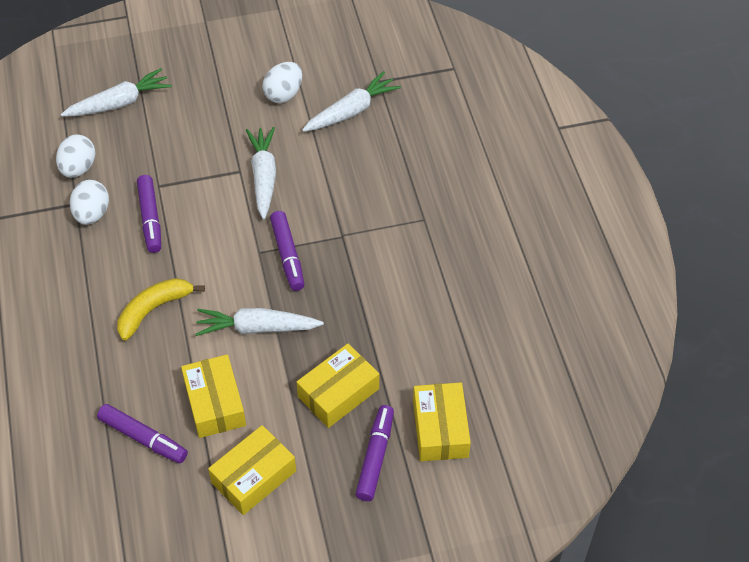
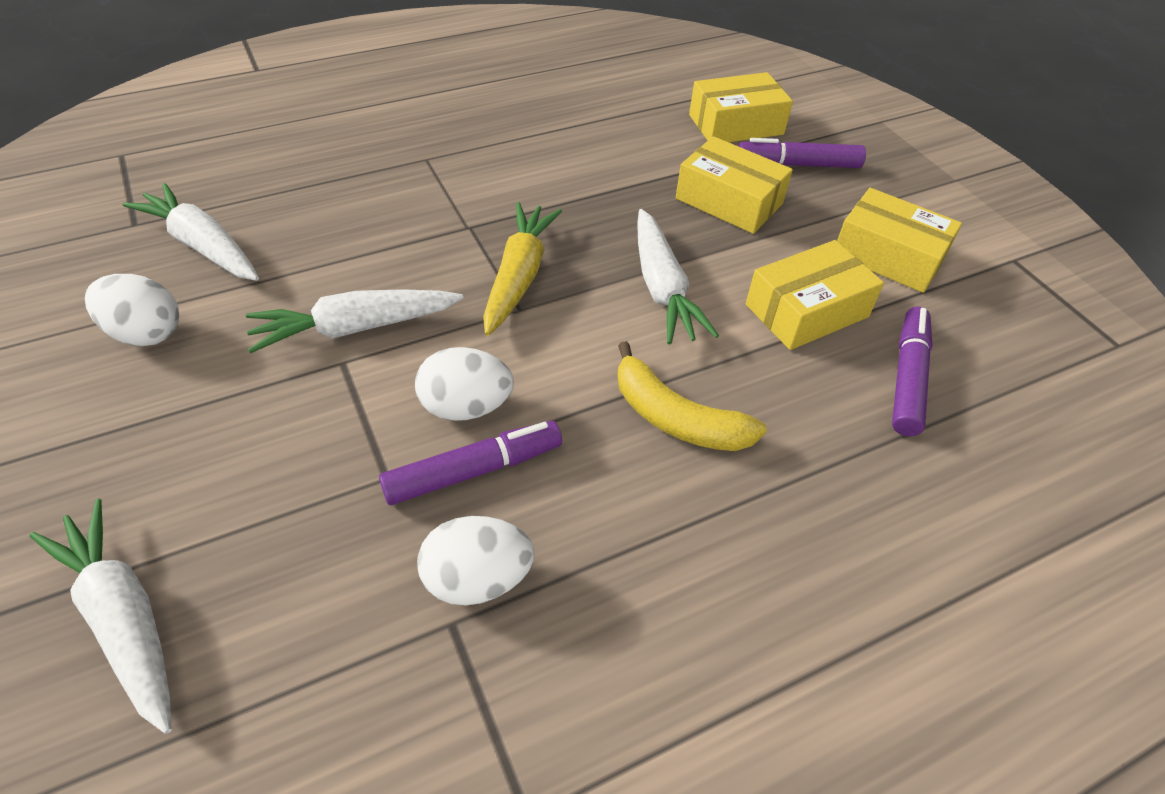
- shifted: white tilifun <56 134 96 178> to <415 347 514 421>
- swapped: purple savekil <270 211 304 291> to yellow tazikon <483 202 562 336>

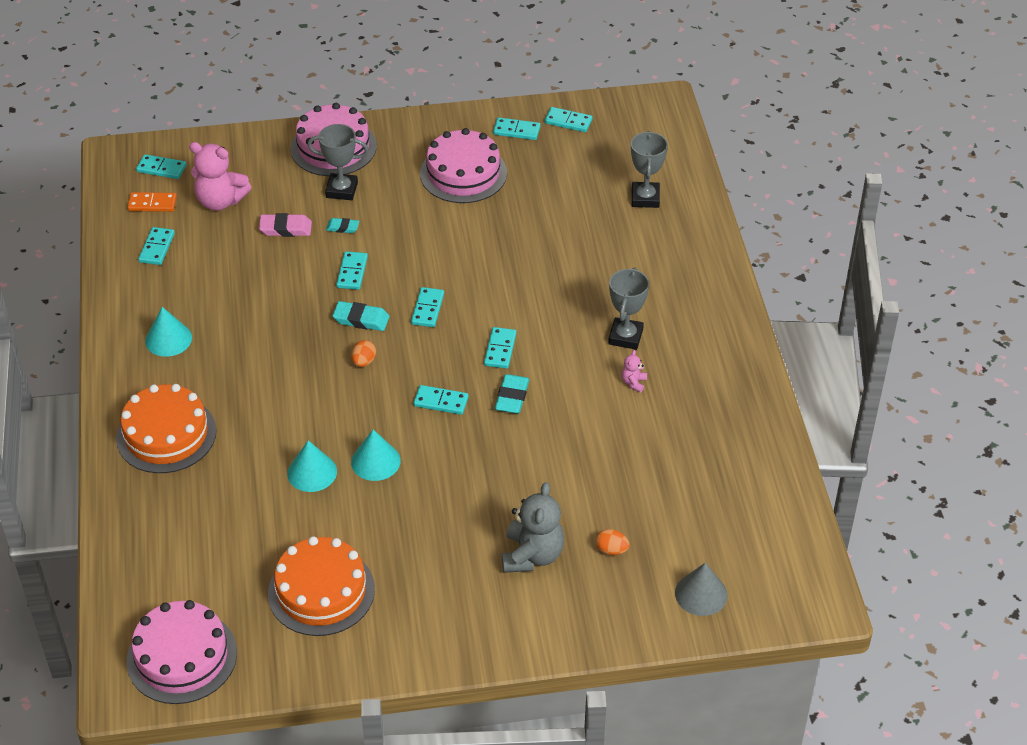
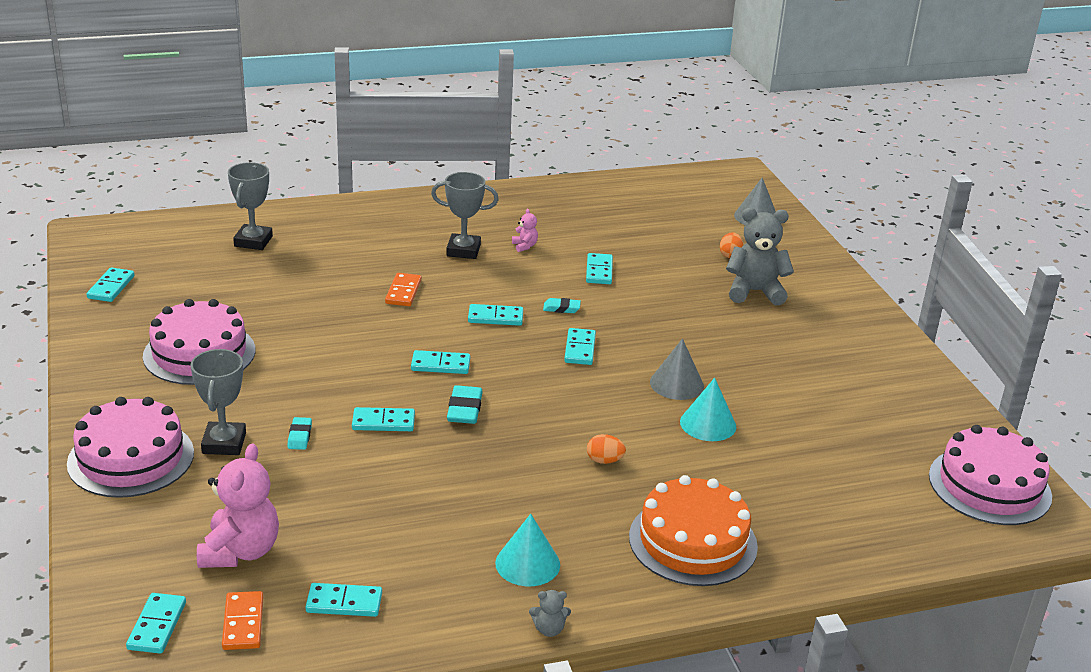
- shifted: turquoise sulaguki <493 117 540 140> to <586 253 613 284>
- rotated: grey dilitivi <631 131 668 208> = <228 162 273 250> 75 degrees counterclockwise
- gone: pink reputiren <259 213 312 237>
- shifted: orange tilifun <352 340 376 367> to <587 434 626 464>
- rotated: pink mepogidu <621 350 647 392> = <512 209 538 252> 120 degrees counterclockwise
- scaled: turquoise reputiren <495 374 529 414> = <543 298 581 313> x0.63
- repainted: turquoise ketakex <351 429 401 481> to grey ketakex <650 339 704 400>
- gone: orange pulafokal <268 536 375 636>
- new: orange sulaguki <385 273 422 306>
- new: grey mepogidu <529 590 571 637>

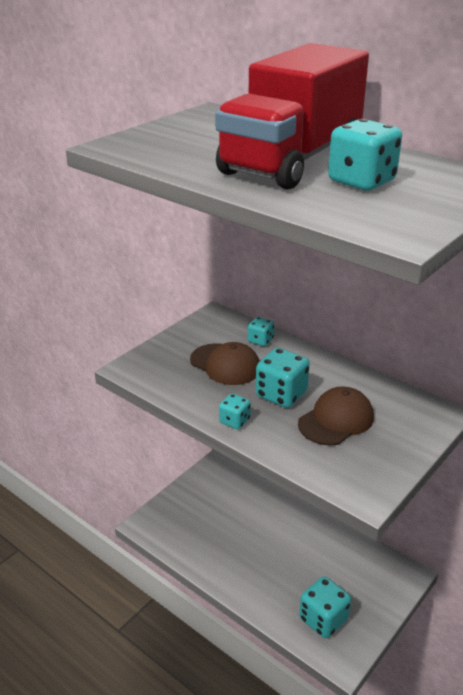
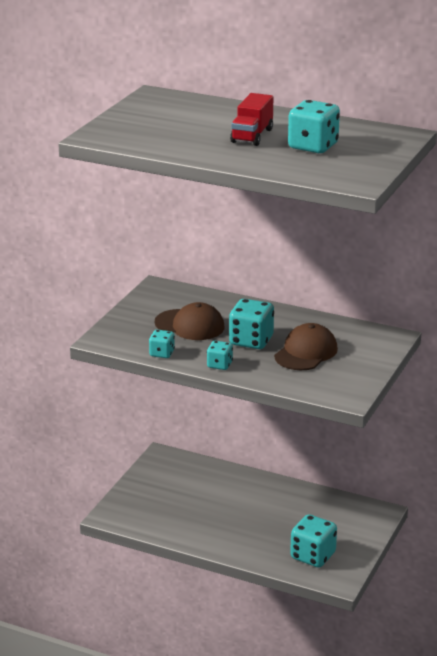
- scaled: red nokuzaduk <215 43 369 190> = <230 93 273 146> x0.44
- shifted: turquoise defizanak <248 317 274 346> to <149 330 175 358>

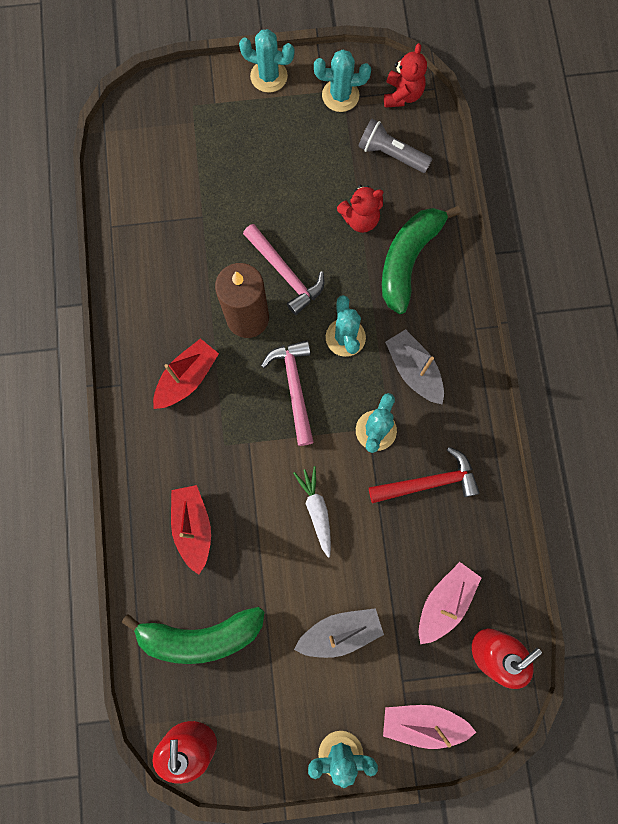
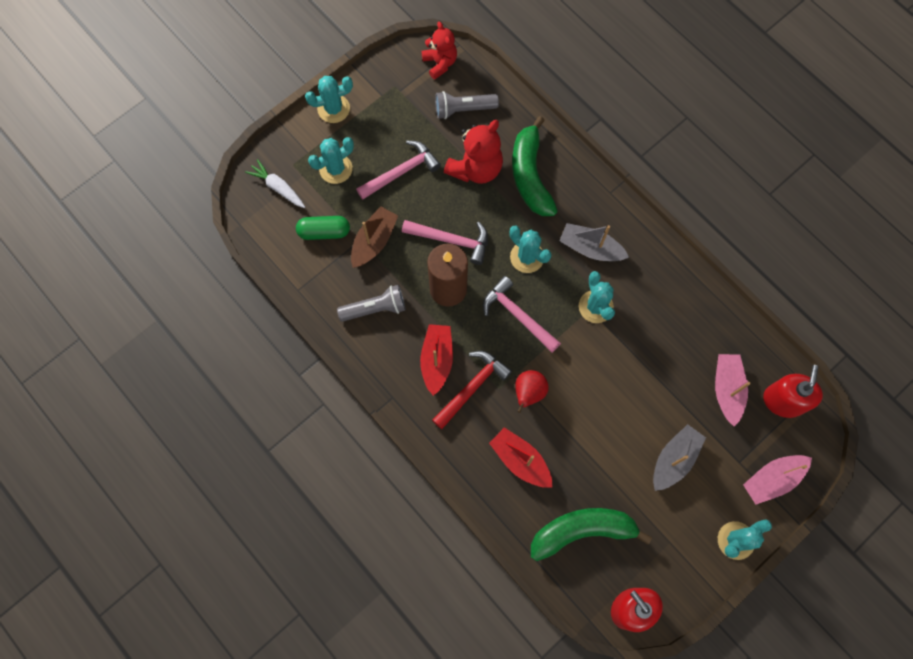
- shifted: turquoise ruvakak <314 49 371 112> to <308 137 354 184>
- scaled: red mepogidu <337 184 383 233> = <444 120 503 184> x1.51
- shifted: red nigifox <369 447 480 503> to <432 351 512 429>
- shifted: white tazikon <293 466 331 558> to <245 159 305 208>
- rotated: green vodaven <122 607 264 664> = <531 508 652 561> 150 degrees counterclockwise
- new: pink nigifox <356 141 441 199>
- new: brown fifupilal <351 206 398 268>
- new: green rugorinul <296 216 350 240>
- new: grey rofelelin <337 285 406 322>
- new: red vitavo <515 370 549 413>

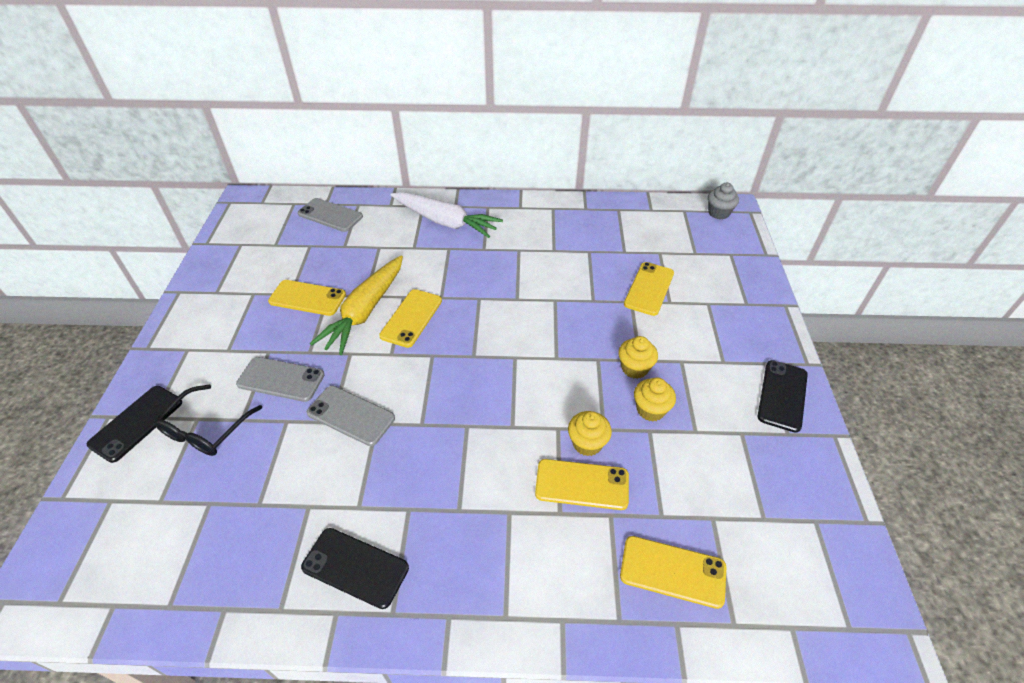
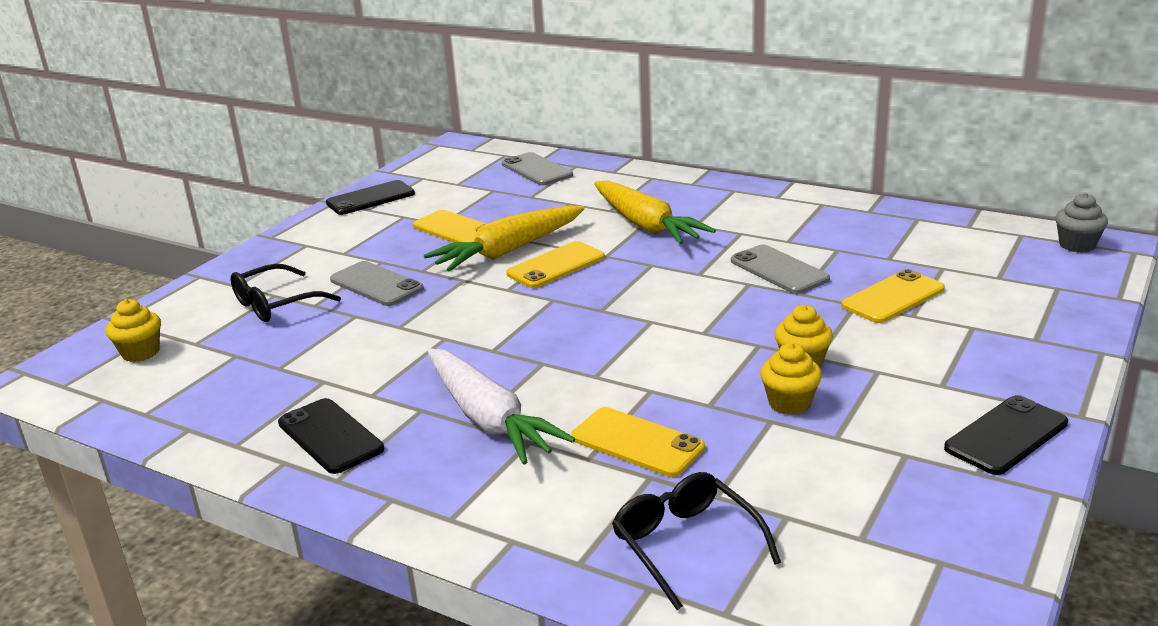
- shifted: white tazikon <390 192 503 238> to <427 348 575 464>
- shifted: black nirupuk <87 386 182 463> to <326 180 415 215>
- shifted: grey nirupuk <307 386 395 446> to <731 245 830 294>
- shifted: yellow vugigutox <568 411 612 456> to <106 299 161 362>
- swapped: yellow nirupuk <620 536 726 609> to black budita <612 472 781 610>
- new: yellow tazikon <594 180 716 244>

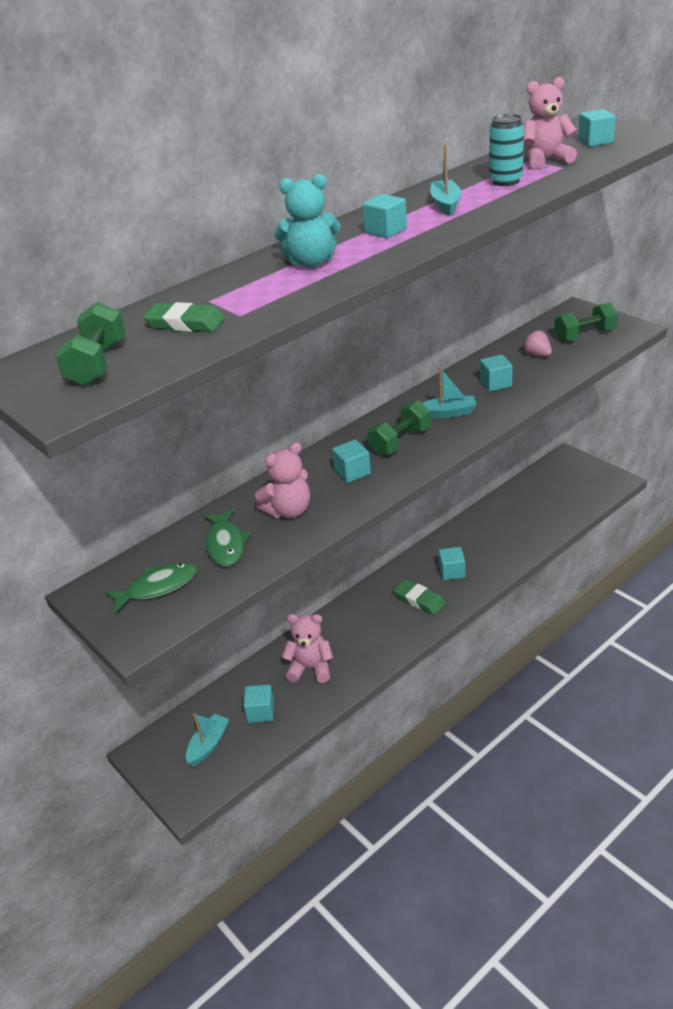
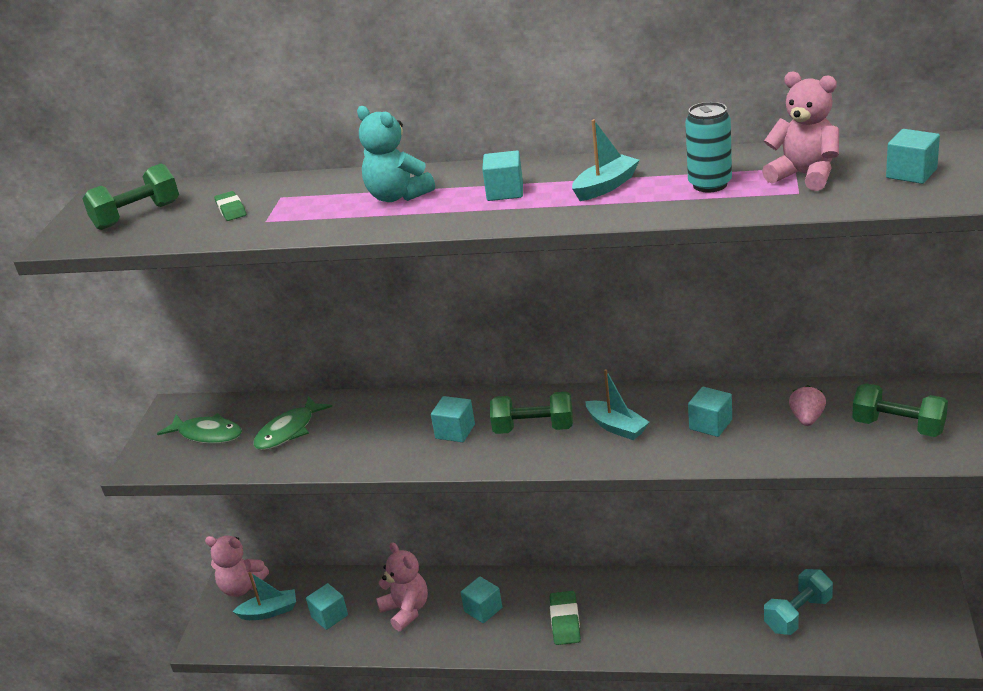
- scaled: green reputiren <143 302 225 332> = <214 191 246 221> x0.66
- shifted: pink mepogidu <255 442 310 518> to <205 536 269 597>
- shifted: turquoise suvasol <439 547 465 580> to <461 576 502 623>
- new: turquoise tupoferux <764 569 833 635>

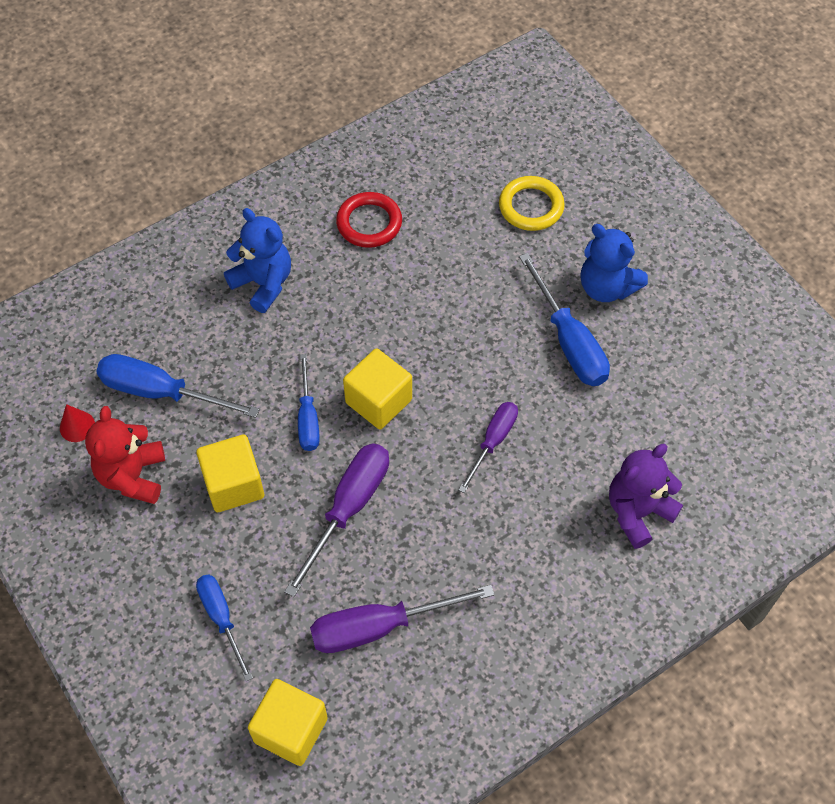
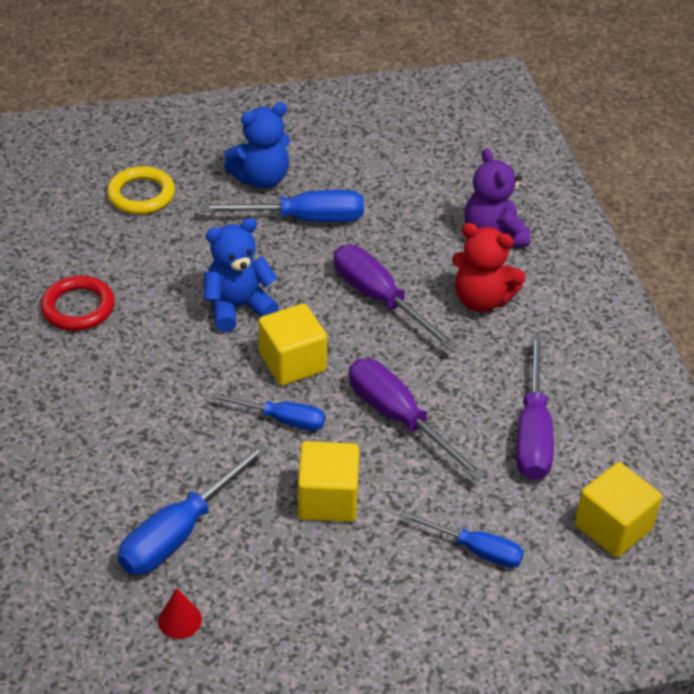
- shifted: blue mepogidu <224 208 291 313> to <204 218 279 332>
- scaled: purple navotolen <459 402 518 493> = <334 245 458 351> x1.57
- shifted: red mepogidu <85 406 165 504> to <452 223 526 312>
- rotated: blue navotolen <196 574 253 681> = <402 511 524 568> 150 degrees counterclockwise

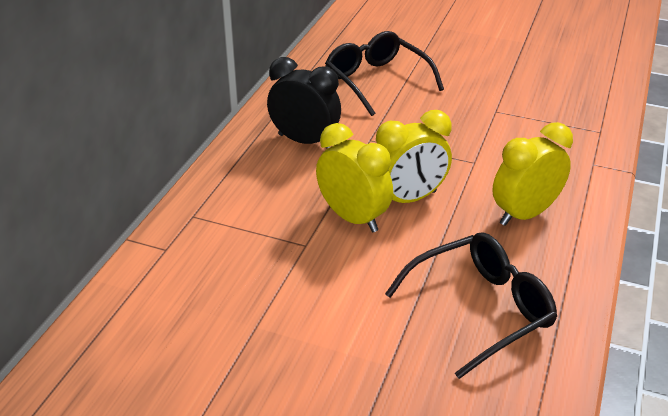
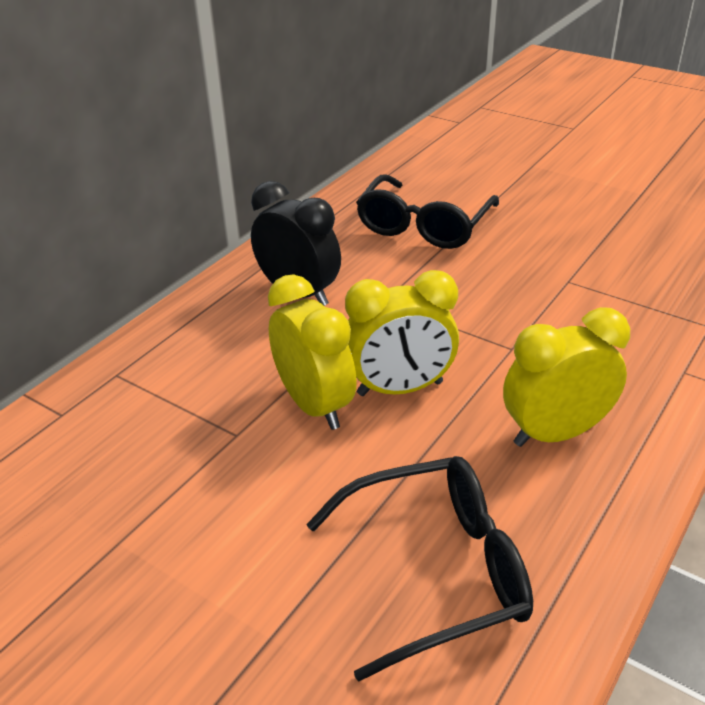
- rotated: black budita <325 31 444 116> = <356 174 499 249> 135 degrees counterclockwise

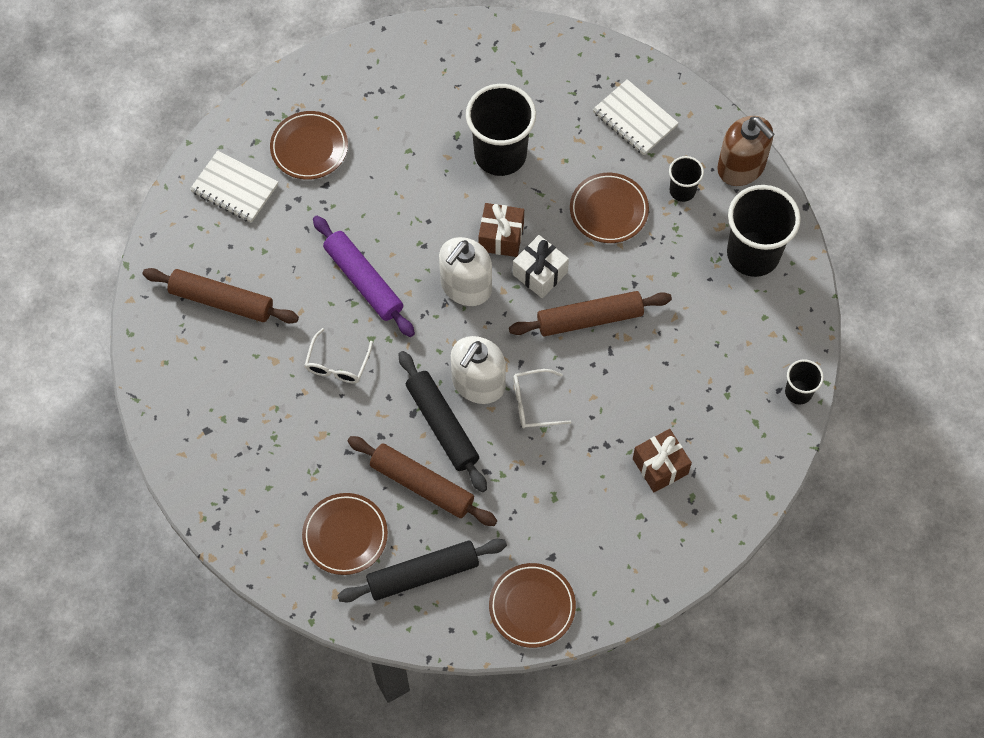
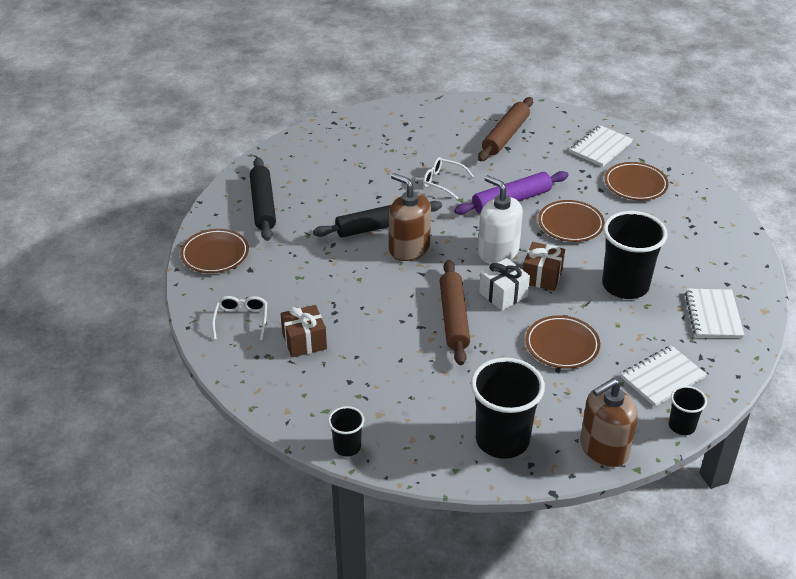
- shifted: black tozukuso <669 156 704 202> to <669 386 707 435>
- repainted: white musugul <451 336 506 404> to brown musugul <389 173 431 261>
- shifted: white budita <513 369 572 428> to <212 296 267 340>
- gone: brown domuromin <348 436 497 526>
- shifted: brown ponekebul <302 493 388 575> to <538 200 605 242>
- new: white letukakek <685 288 744 338>

